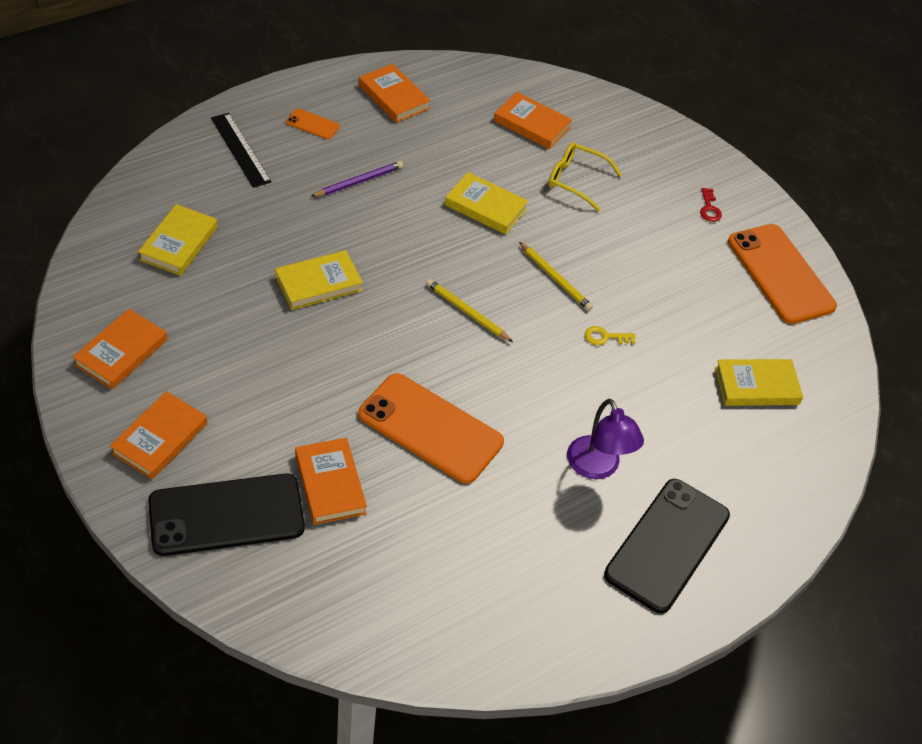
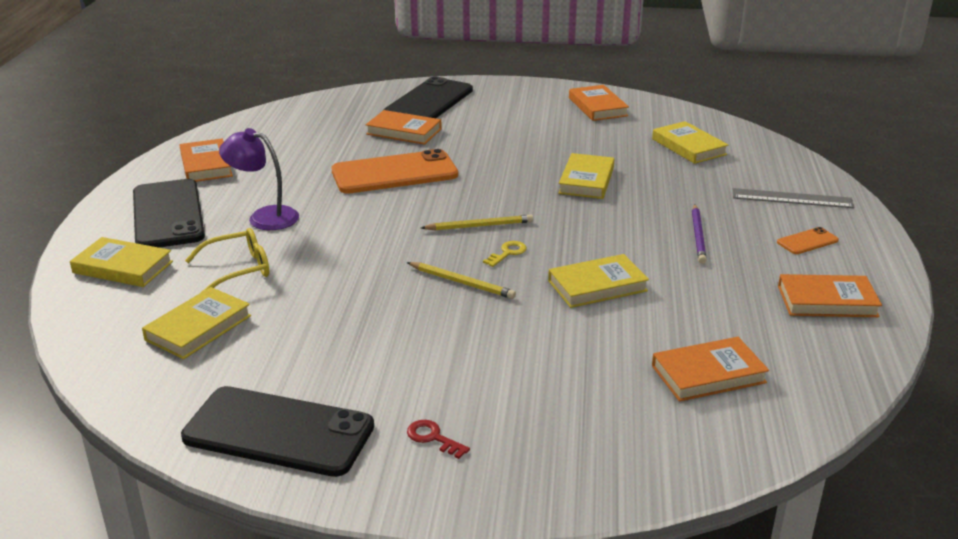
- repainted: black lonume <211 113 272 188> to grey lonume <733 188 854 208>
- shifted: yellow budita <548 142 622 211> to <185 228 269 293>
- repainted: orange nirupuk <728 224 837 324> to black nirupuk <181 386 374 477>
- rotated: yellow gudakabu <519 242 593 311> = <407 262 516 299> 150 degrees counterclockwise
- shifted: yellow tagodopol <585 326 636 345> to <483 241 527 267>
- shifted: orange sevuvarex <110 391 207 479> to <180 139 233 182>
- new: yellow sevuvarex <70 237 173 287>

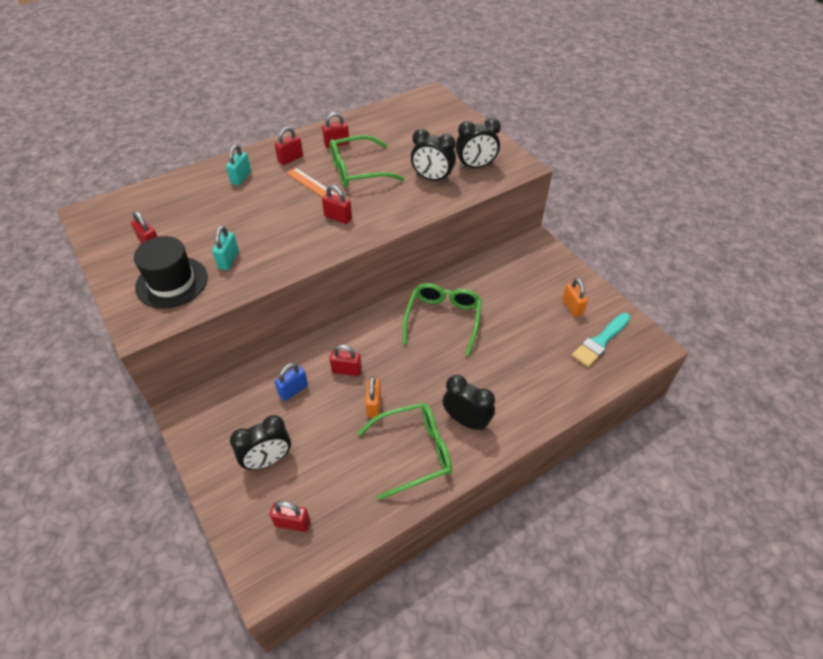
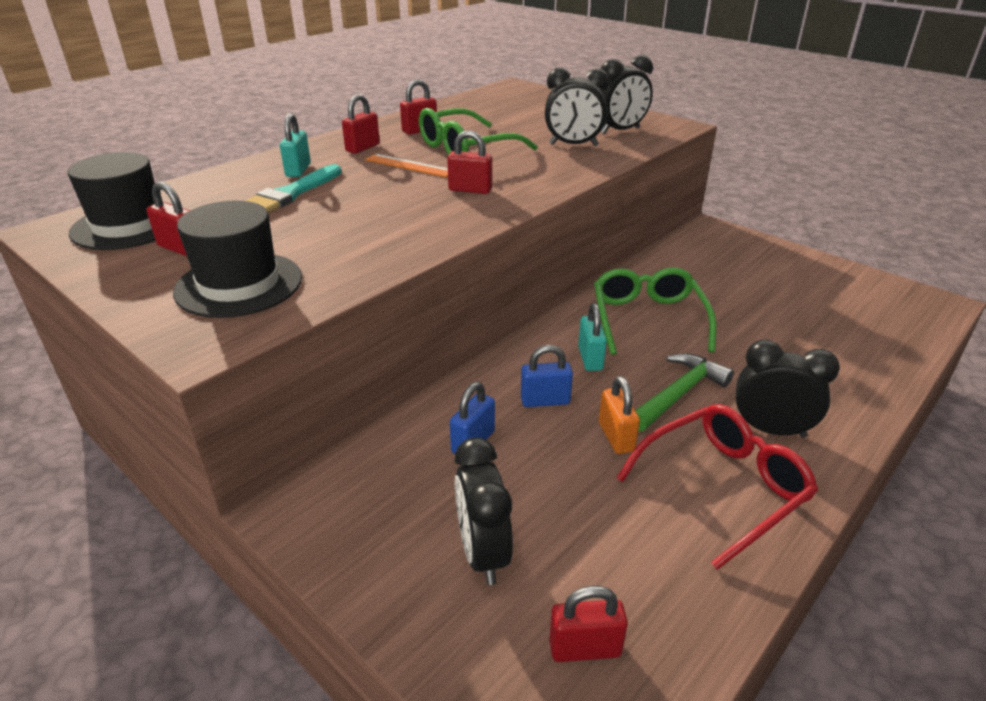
- shifted: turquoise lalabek <212 226 239 270> to <578 303 607 371>
- gone: orange lalabek <562 278 588 317>
- shifted: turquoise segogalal <572 313 631 367> to <245 164 342 213>
- repainted: red lalabek <329 345 362 376> to blue lalabek <521 345 573 407>
- repainted: green budita <357 403 452 500> to red budita <616 404 818 570>
- rotated: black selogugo <230 415 291 470> = <454 438 513 585> 120 degrees clockwise
- new: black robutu <68 152 173 250>
- new: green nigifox <635 353 734 432>

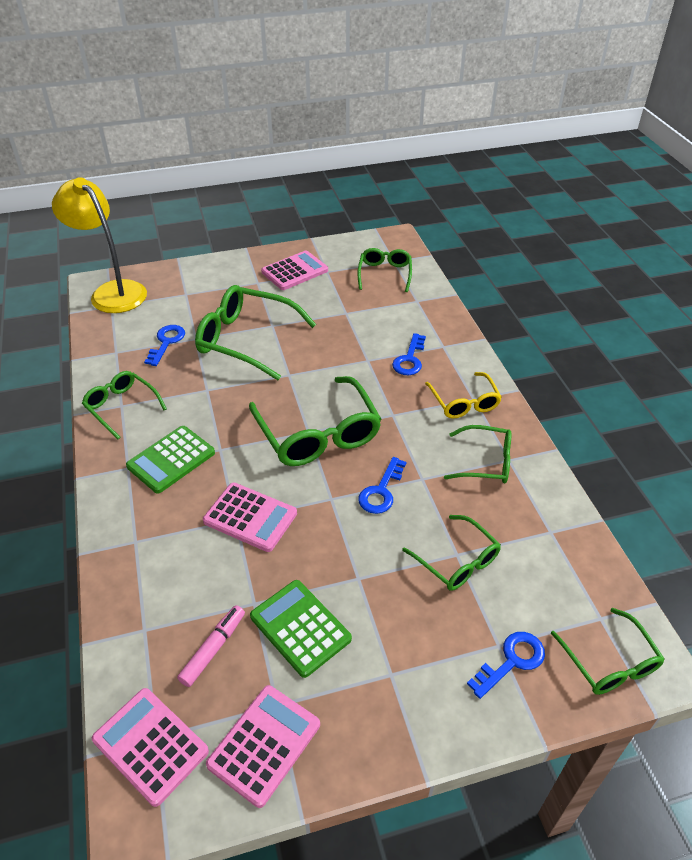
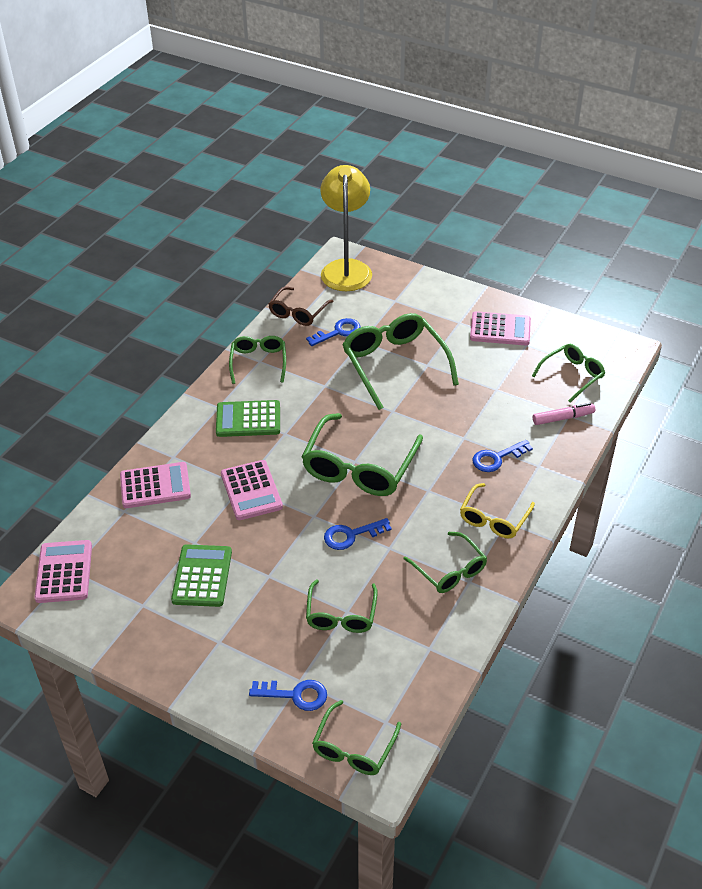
- shifted: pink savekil <177 605 245 687> to <533 403 595 425>
- shifted: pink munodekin <206 685 320 808> to <120 462 191 508>
- new: brown budita <269 286 333 326>

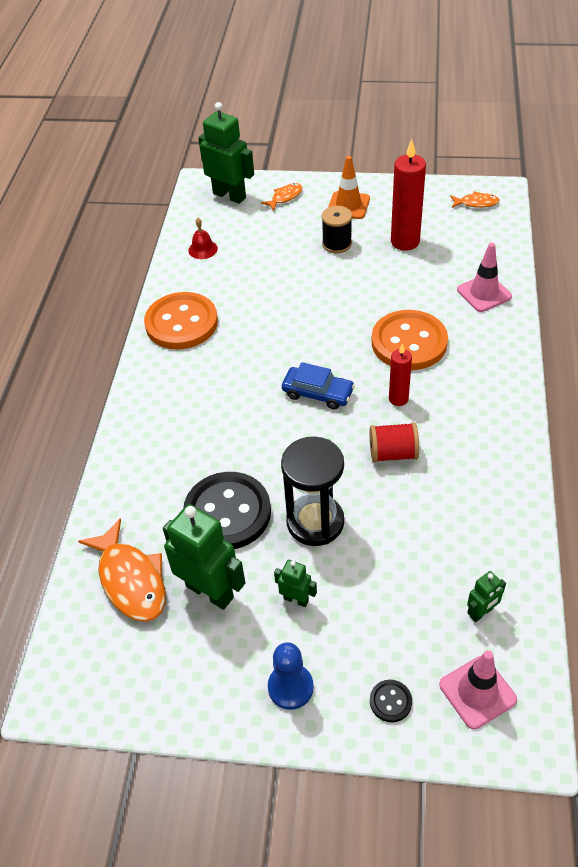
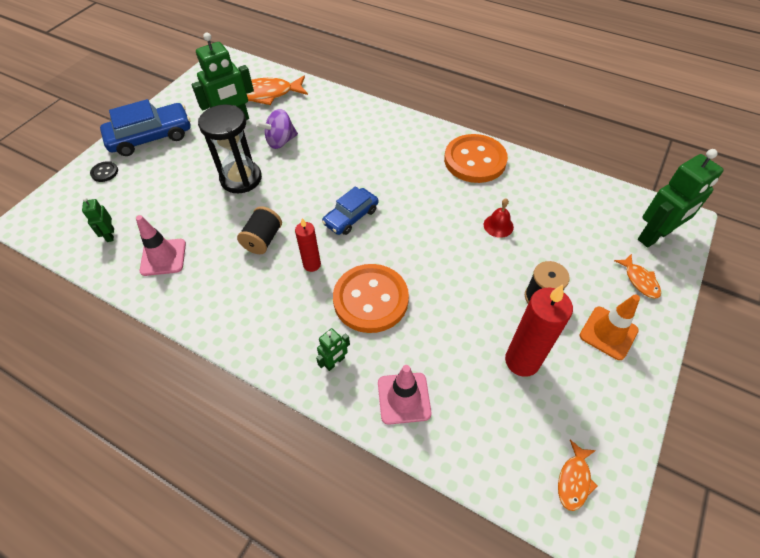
- shifted: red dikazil <188 218 218 259> to <484 198 514 238>
- repainted: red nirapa <370 422 419 463> to black nirapa <237 206 282 254>
- swapped: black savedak <183 472 271 549> to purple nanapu <256 109 298 149>
- shifted: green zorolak <274 560 317 607> to <316 328 350 371>
- swapped: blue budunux <268 642 314 710> to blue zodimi <100 99 191 156>
- shifted: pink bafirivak <439 650 517 729> to <136 215 186 276>

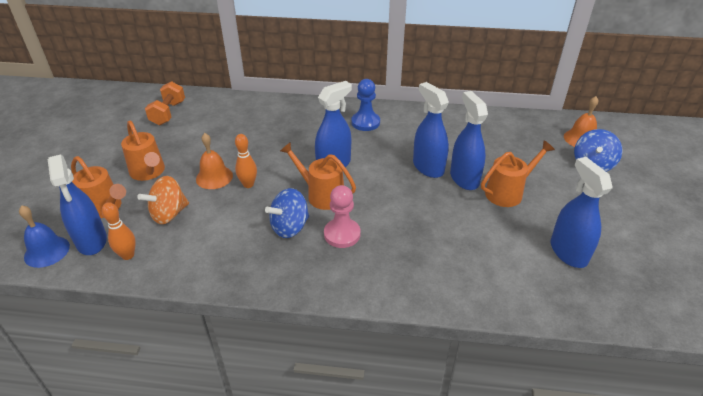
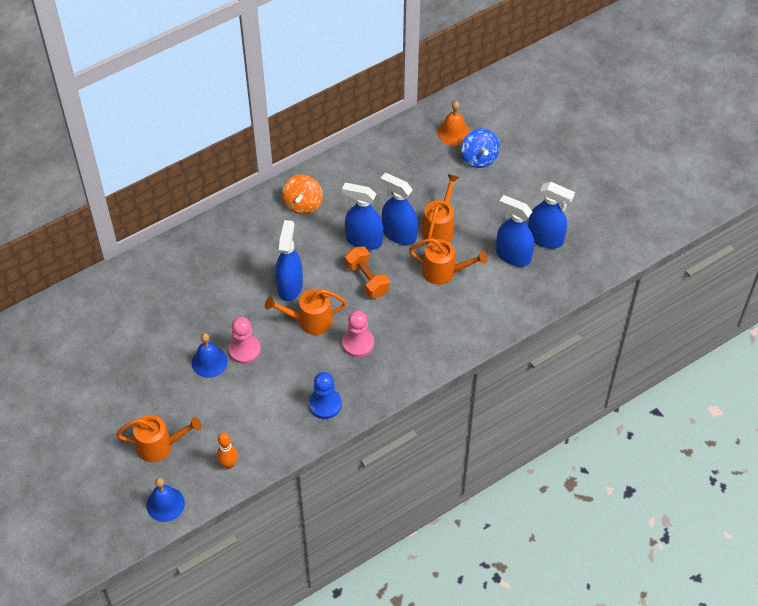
- shifted: blue budunux <351 79 380 131> to <309 372 342 419>
- shifted: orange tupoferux <145 81 185 125> to <345 246 390 298>
- shifted: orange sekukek <121 120 165 181> to <409 238 488 285>
- repainted: orange dikazil <196 133 233 189> to blue dikazil <192 333 228 378>
- swapped: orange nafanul <235 134 257 188> to pink budunux <228 317 261 364>
- shifted: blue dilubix <48 154 107 255> to <528 182 575 249>
- shifted: orange nanapu <137 176 189 224> to <282 174 322 215>
- gone: blue nanapu <265 188 309 238>

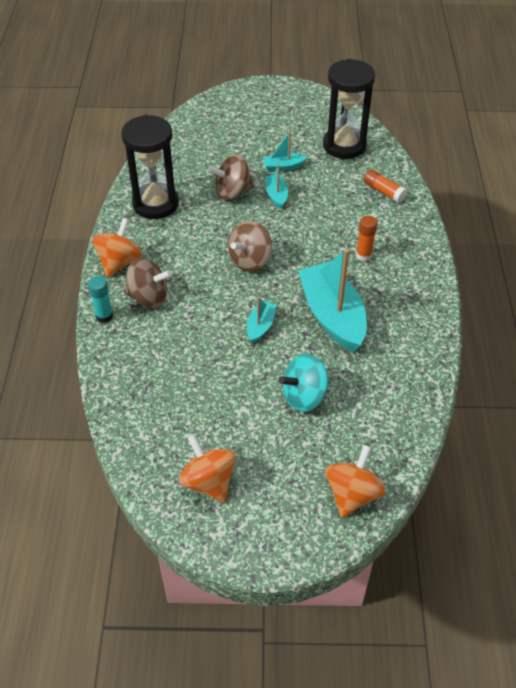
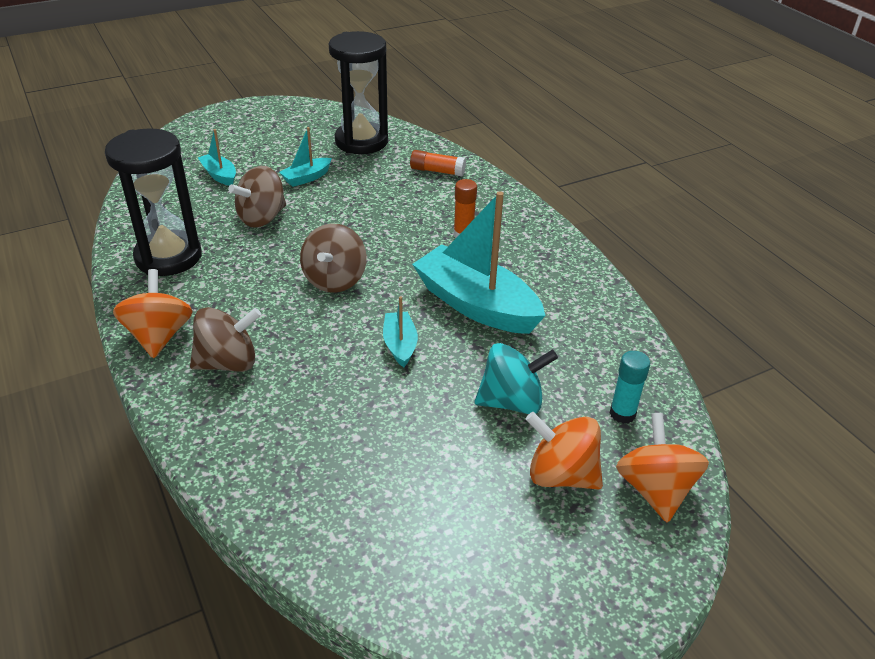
- shifted: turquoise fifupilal <266 164 288 209> to <198 129 236 186>
- shifted: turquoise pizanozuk <88 276 113 323> to <610 351 650 424>
- rotated: turquoise nanapu <279 354 329 412> = <475 343 558 414> 135 degrees counterclockwise
- shifted: orange nanapu <179 434 236 503> to <526 412 603 490>

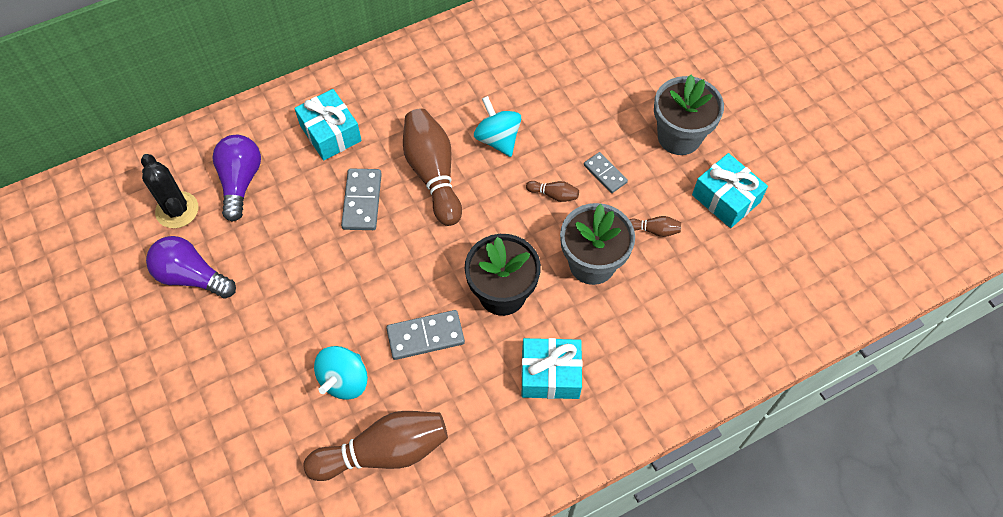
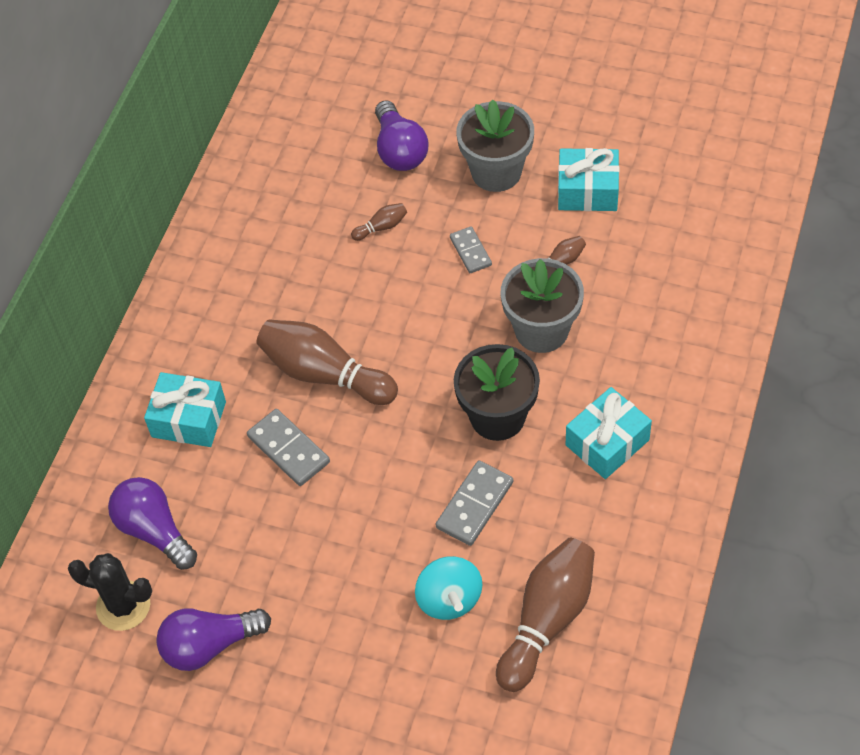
- gone: turquoise nanapu <474 96 521 157>
- rotated: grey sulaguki <584 152 628 193> = <450 226 492 273> 60 degrees clockwise
- shifted: brown nafanul <526 181 579 202> to <351 203 407 241>
- new: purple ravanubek <375 100 428 171>

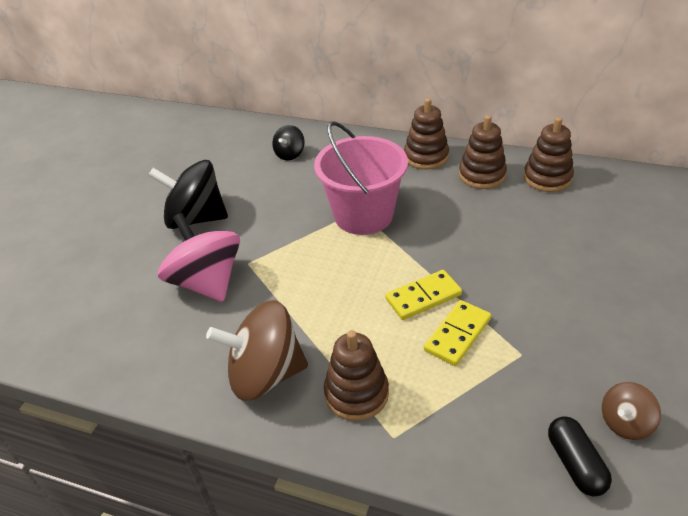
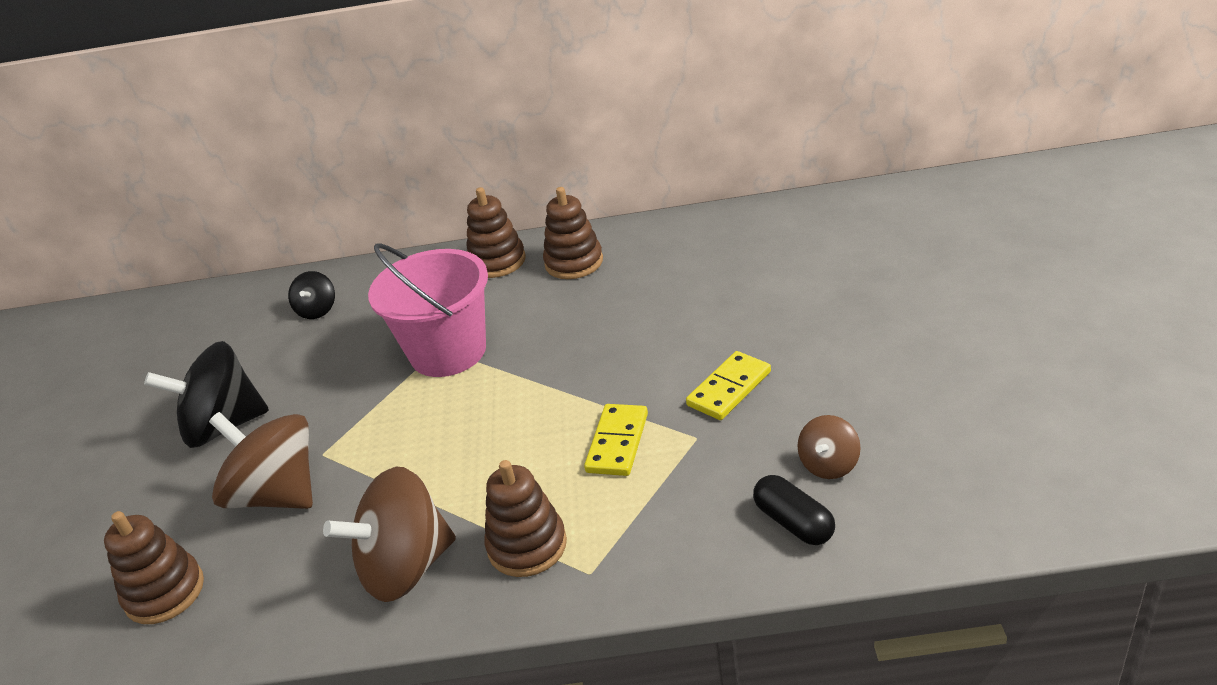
- shifted: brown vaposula <524 117 574 192> to <104 511 204 624>
- repainted: pink nanapu <158 213 240 302> to brown nanapu <209 412 313 509>
- shifted: yellow sulaguki <385 270 462 320> to <686 351 771 420>

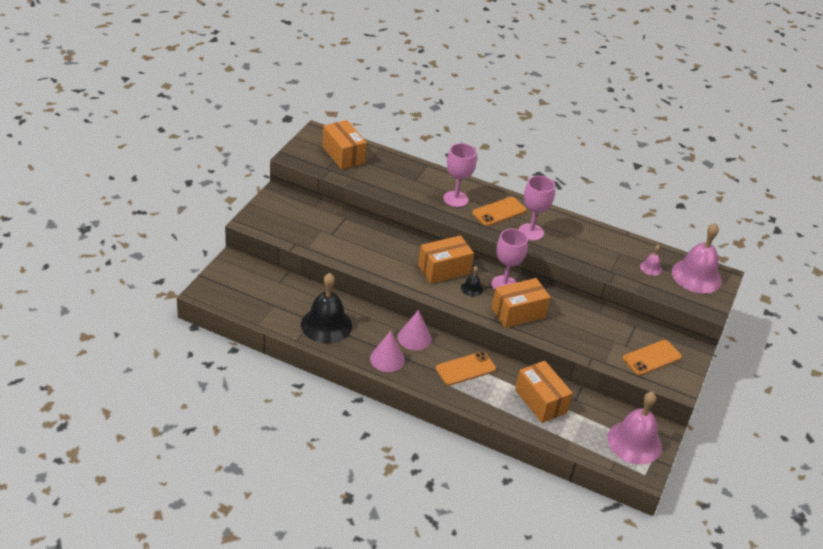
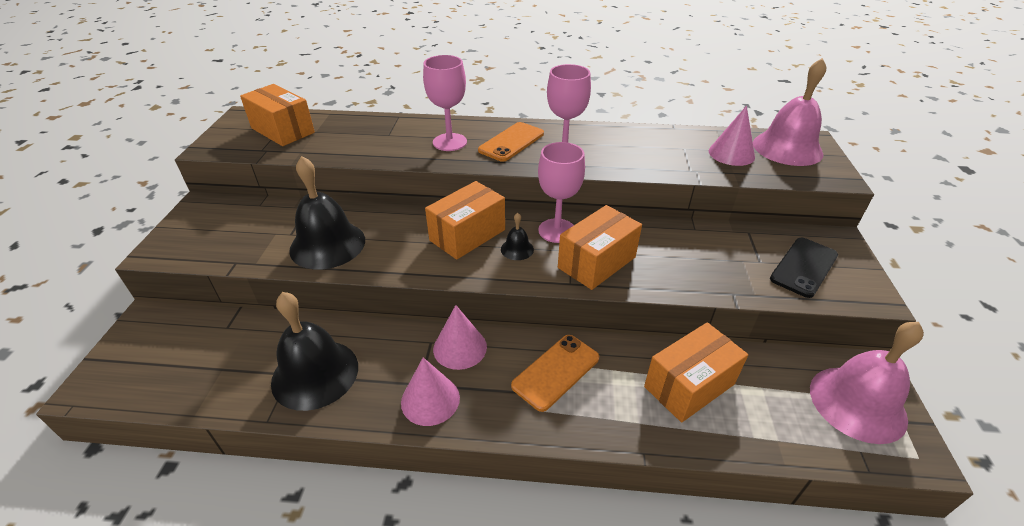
- swapped: pink dikazil <640 245 662 276> to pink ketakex <709 106 755 166>
- repainted: orange nirupuk <623 340 682 376> to black nirupuk <770 238 838 298>
- rotated: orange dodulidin <515 361 573 423> = <644 322 748 423> 75 degrees counterclockwise
- new: black dikazil <289 156 365 270>

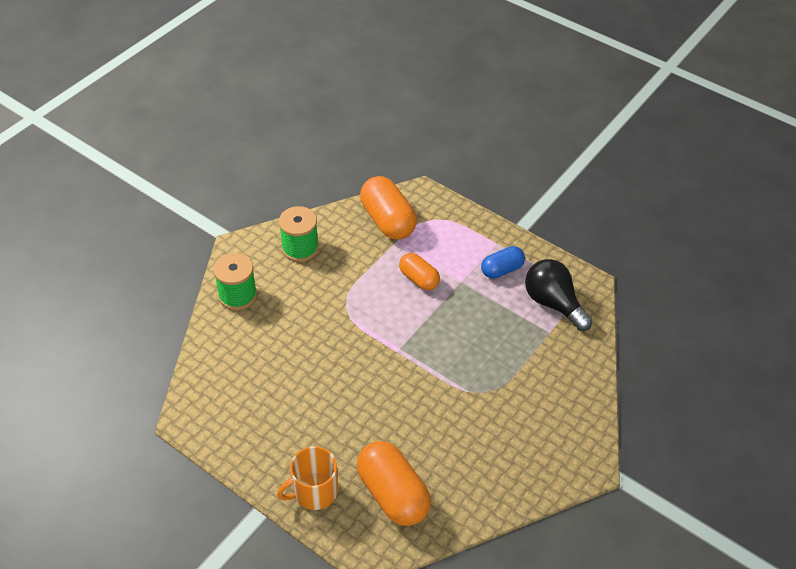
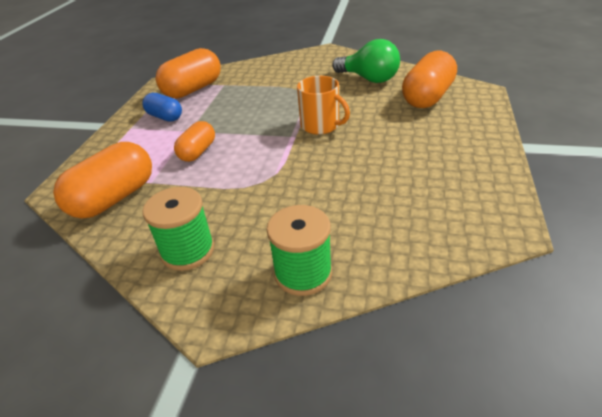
- swapped: black ravanubek <525 259 592 331> to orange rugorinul <156 48 221 99>
- shifted: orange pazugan <277 446 338 510> to <297 76 350 135>
- new: green ravanubek <332 39 400 83>

